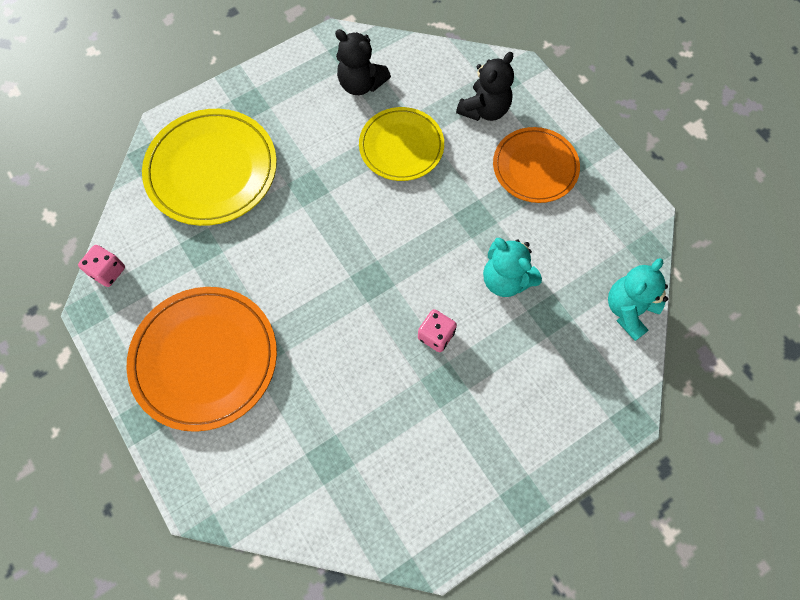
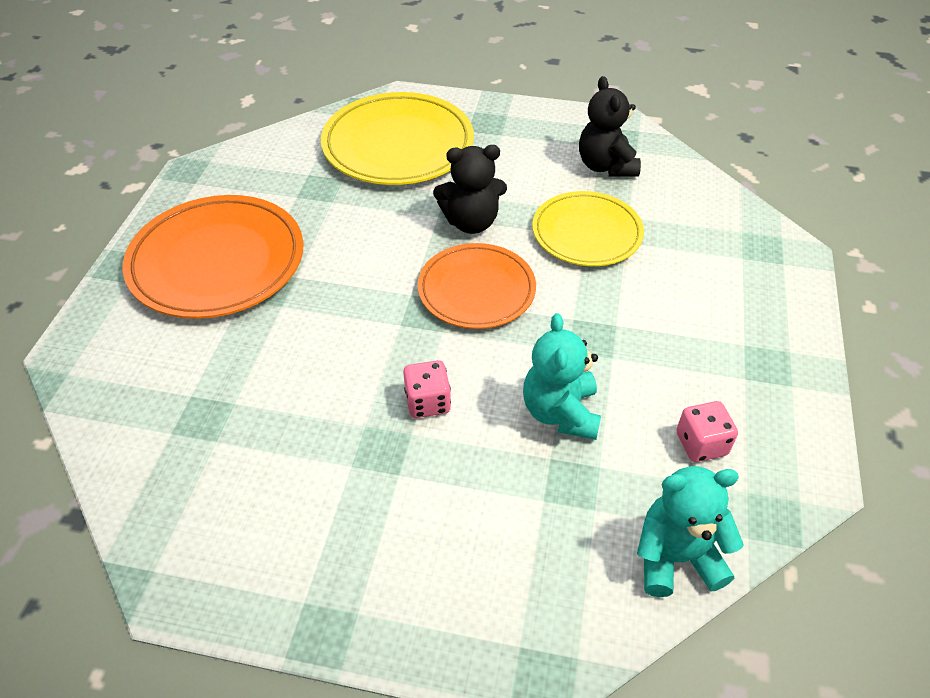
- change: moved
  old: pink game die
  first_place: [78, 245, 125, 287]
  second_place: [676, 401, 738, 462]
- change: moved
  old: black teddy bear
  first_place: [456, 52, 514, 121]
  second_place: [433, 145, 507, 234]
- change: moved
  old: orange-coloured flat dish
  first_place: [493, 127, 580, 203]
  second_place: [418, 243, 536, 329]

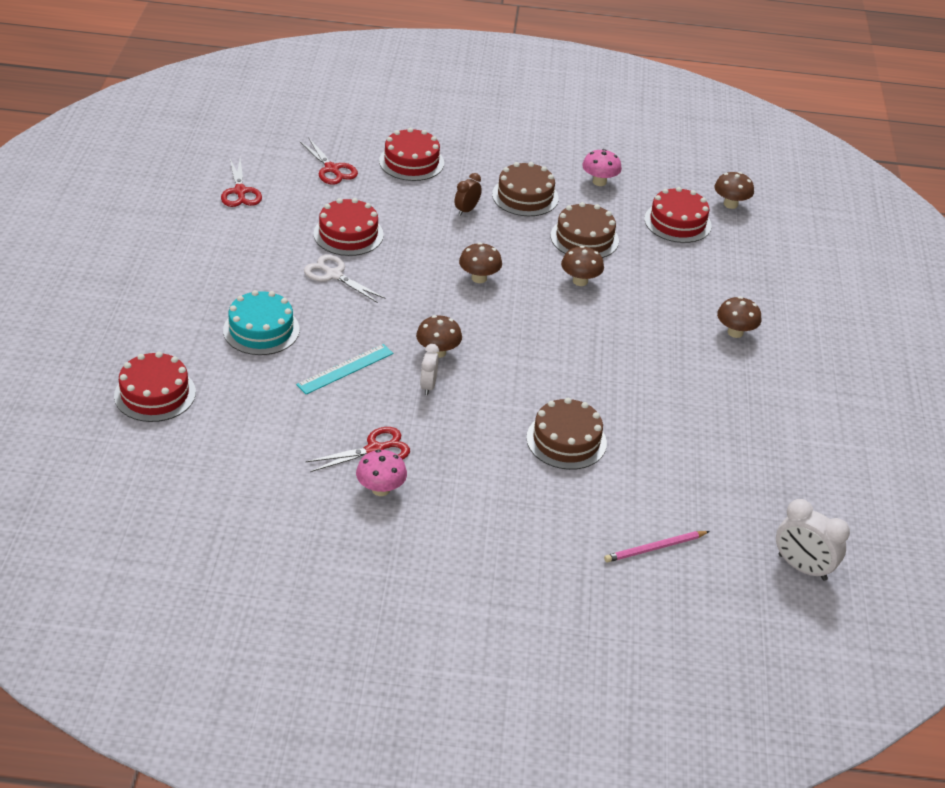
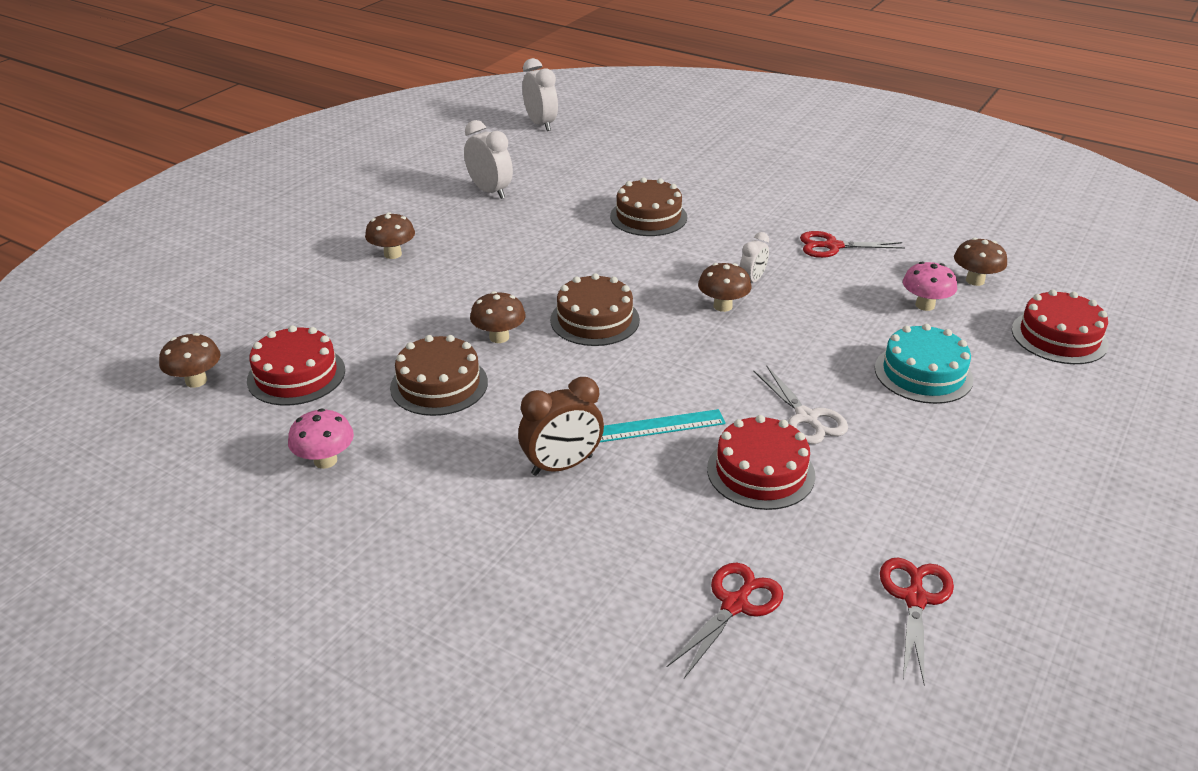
- change: removed
  old: scarlet cake
  first_place: [379, 128, 444, 181]
- change: removed
  old: pink wooden pencil
  first_place: [604, 531, 710, 562]
- change: added
  new: white bedside clock
  second_place: [464, 120, 513, 199]
- change: moved
  old: turquoise straightedge
  first_place: [296, 344, 393, 395]
  second_place: [599, 409, 726, 443]
- change: moved
  old: pink toadstool
  first_place: [356, 450, 407, 496]
  second_place: [903, 262, 957, 311]
- change: moved
  old: dark brown toadstool
  first_place: [459, 243, 502, 283]
  second_place: [954, 238, 1007, 286]
- change: moved
  old: dark brown cake
  first_place: [492, 162, 559, 216]
  second_place: [550, 273, 640, 346]
- change: turned
  old: scarlet shears
  first_place: [300, 137, 358, 185]
  second_place: [667, 563, 784, 678]
  degrees: 45
- change: resized
  old: dark brown bedside clock
  first_place: [454, 173, 482, 216]
  second_place: [518, 377, 604, 476]
  factor: 1.63

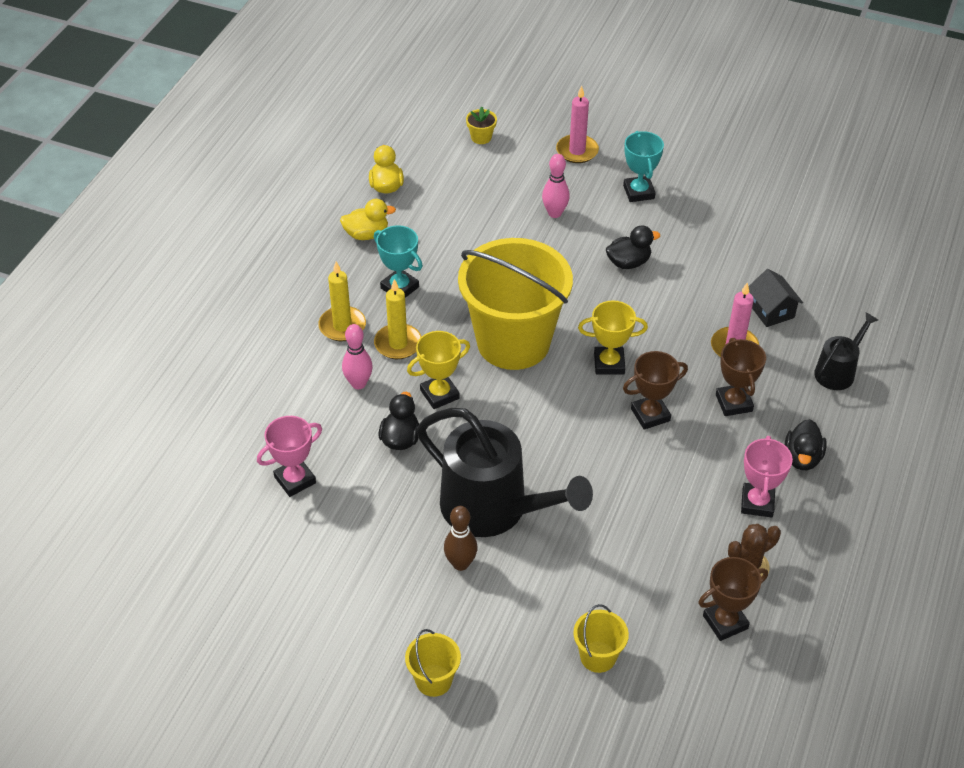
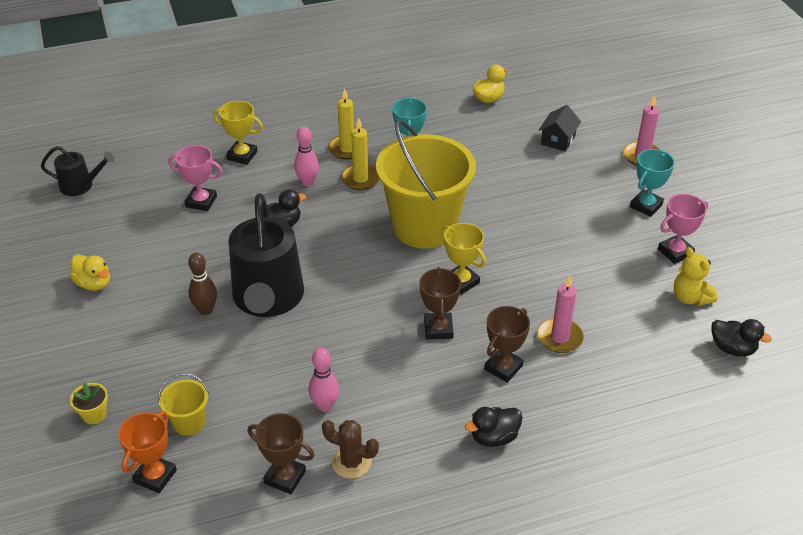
- change: removed
  old: bright yellow pail
  first_place: [405, 629, 461, 697]
- change: added
  new: orange-coloured award cup
  second_place: [118, 411, 177, 493]
- change: added
  new: bright yellow teddy bear
  second_place: [674, 247, 718, 306]
- change: moved
  old: bright yellow duck
  first_place: [340, 199, 396, 240]
  second_place: [70, 254, 110, 291]
- change: moved
  old: bright yellow award cup
  first_place: [407, 331, 470, 409]
  second_place: [213, 101, 263, 165]
- change: moved
  old: bright yellow flower pot
  first_place: [466, 106, 497, 144]
  second_place: [70, 382, 108, 424]
- change: moved
  old: pink skittle
  first_place: [542, 154, 570, 218]
  second_place: [309, 348, 339, 412]
- change: moved
  old: black duck
  first_place: [606, 225, 660, 269]
  second_place: [711, 319, 772, 357]
- change: moved
  old: pink award cup
  first_place: [741, 436, 793, 517]
  second_place: [658, 194, 708, 264]
- change: moved
  old: black toy house
  first_place: [748, 269, 803, 327]
  second_place: [539, 105, 581, 152]
- change: moved
  old: black watering can
  first_place: [814, 313, 878, 390]
  second_place: [41, 146, 115, 196]
- change: turned
  old: dark brown award cup
  first_place: [623, 351, 688, 430]
  second_place: [419, 267, 461, 339]
  degrees: 60

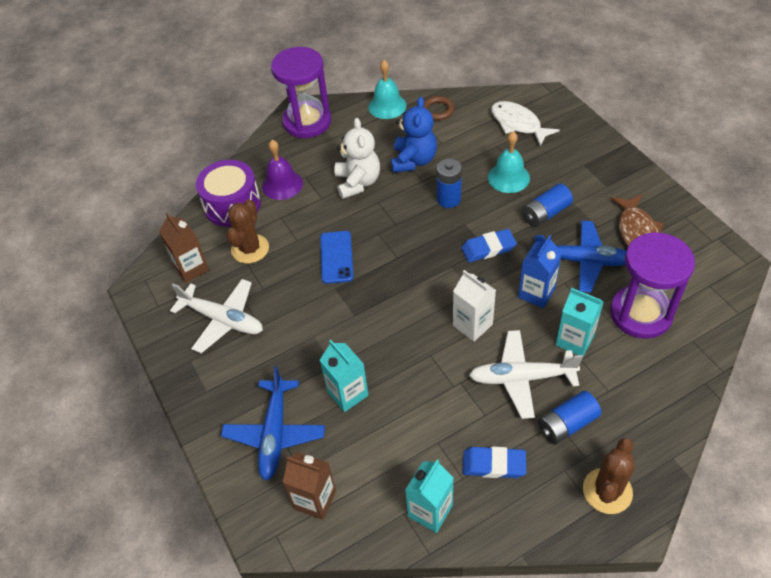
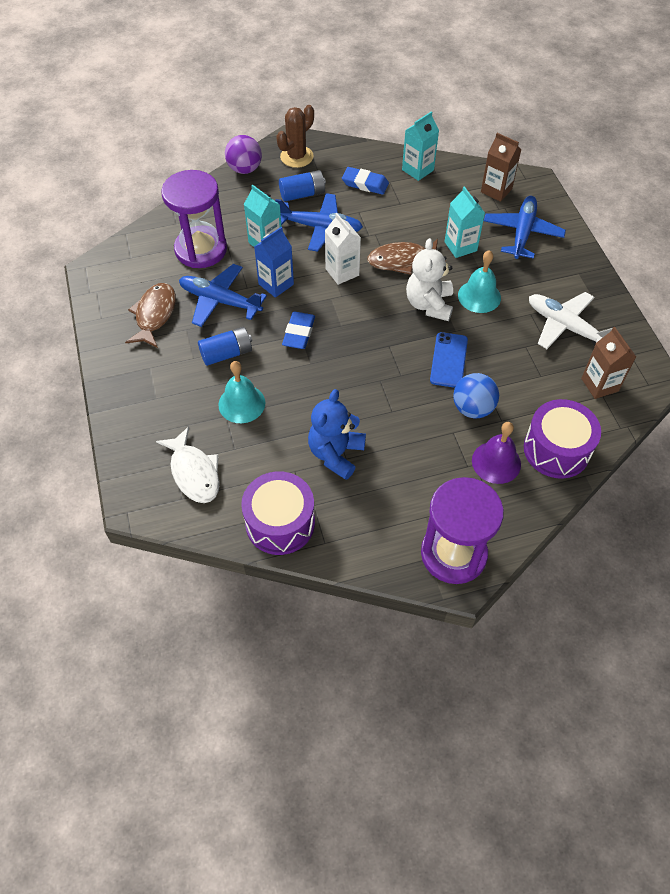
- change: removed
  old: dark brown prickly plant
  first_place: [226, 199, 269, 264]
- change: removed
  old: blue AA battery
  first_place: [437, 159, 462, 208]
- change: added
  new: violet ball
  second_place: [225, 135, 262, 174]
- change: added
  new: dark brown fish figure
  second_place: [367, 239, 446, 275]
- change: added
  new: blue ball
  second_place: [453, 373, 499, 418]
- change: moved
  old: white teddy bear
  first_place: [334, 118, 380, 199]
  second_place: [406, 238, 453, 321]
- change: moved
  old: turquoise bell
  first_place: [368, 60, 406, 119]
  second_place: [458, 250, 501, 313]
- change: replaced
  old: dark brown torus
  new: violet drum
  first_place: [423, 96, 454, 120]
  second_place: [241, 471, 315, 555]
- change: recoloured
  old: white plane
  new: blue plane
  first_place: [469, 330, 583, 419]
  second_place: [275, 193, 363, 252]
- change: turned
  old: blue eraser
  first_place: [461, 229, 517, 262]
  second_place: [282, 312, 315, 349]
  degrees: -75

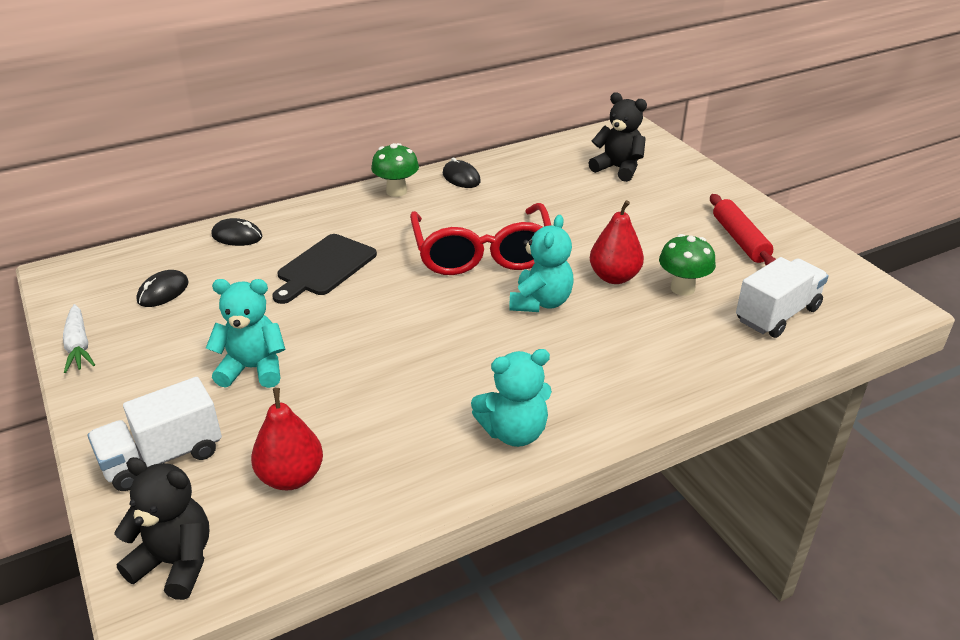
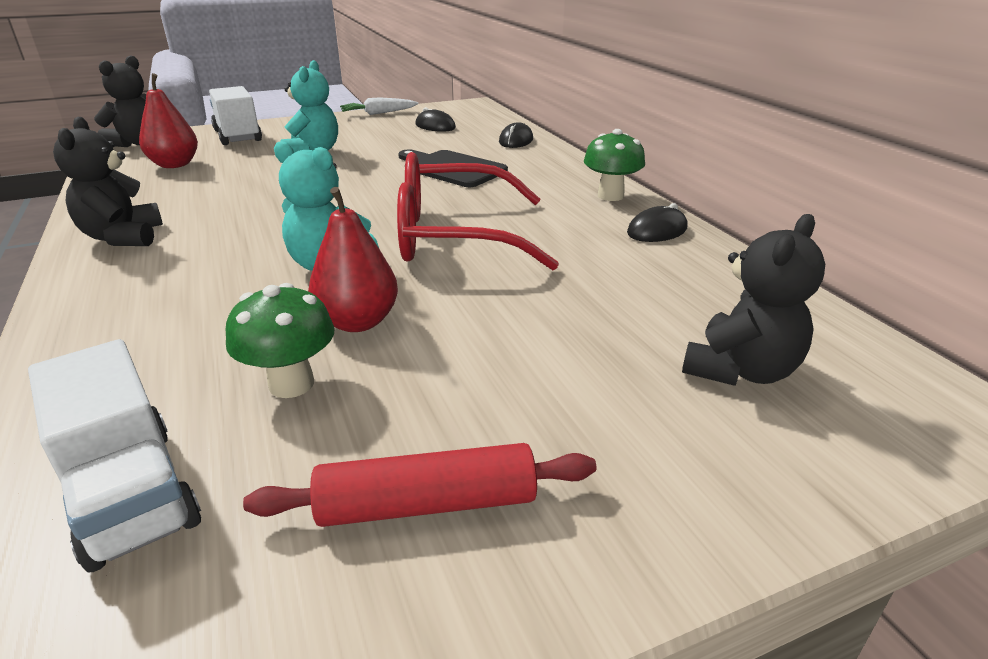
- change: recoloured
  old: turquoise teddy bear
  new: black teddy bear
  first_place: [471, 349, 552, 447]
  second_place: [53, 117, 163, 246]

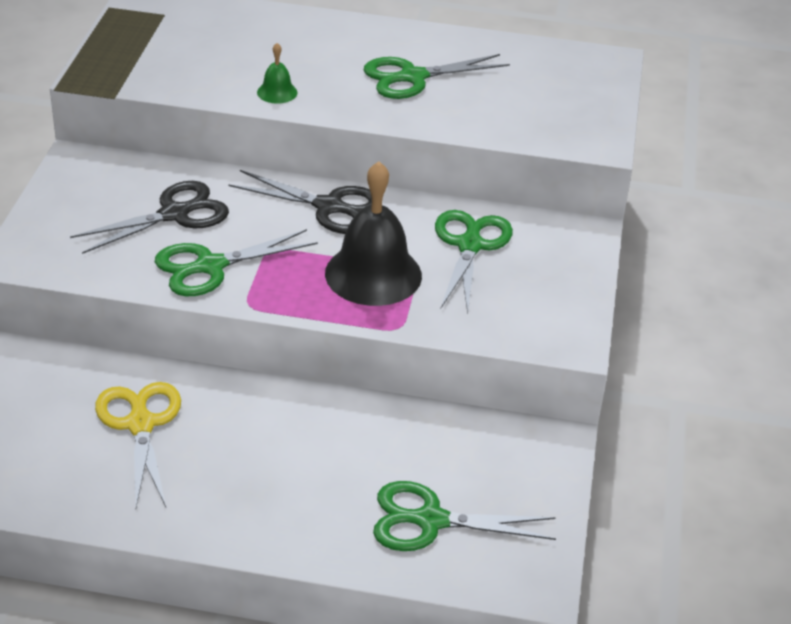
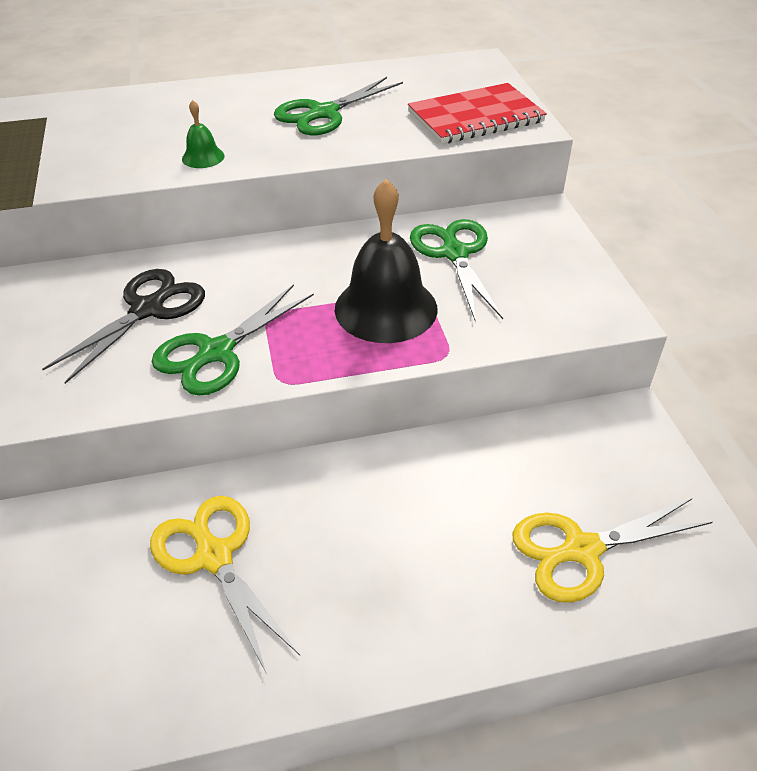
- change: removed
  old: black shears
  first_place: [229, 170, 372, 234]
- change: added
  new: scarlet notepad
  second_place: [408, 83, 547, 144]
- change: recoloured
  old: green shears
  new: bright yellow shears
  first_place: [373, 481, 556, 551]
  second_place: [512, 498, 713, 603]

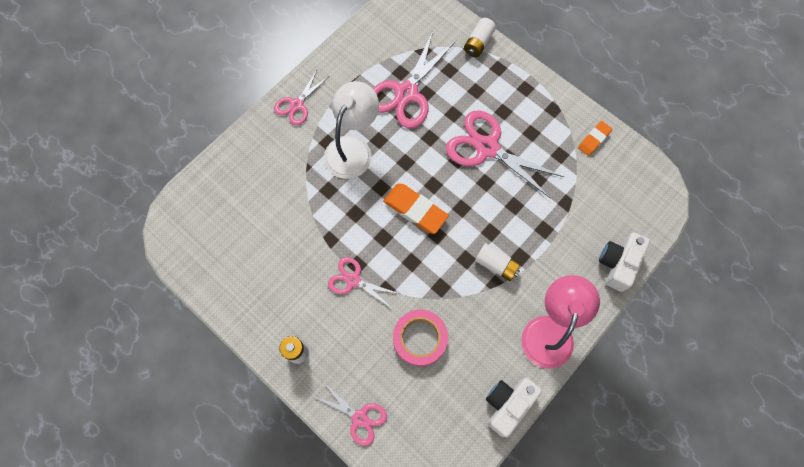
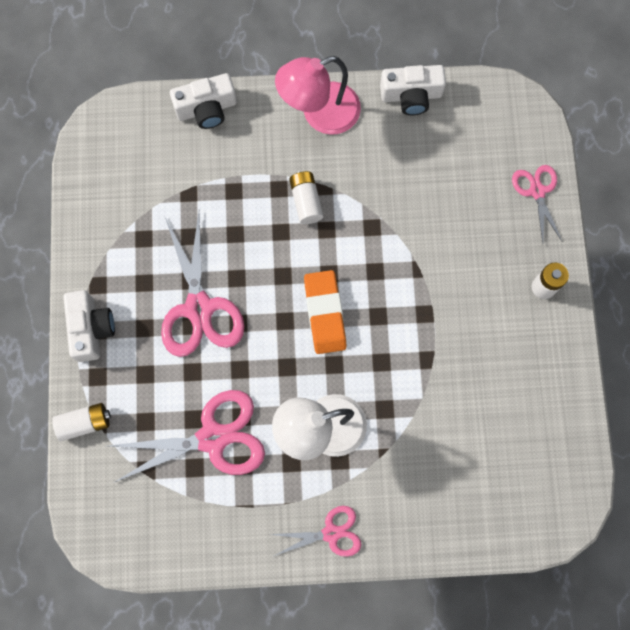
- change: removed
  old: pink shears
  first_place: [328, 257, 400, 309]
- change: removed
  old: pink sticky tape
  first_place: [393, 309, 448, 366]
- change: removed
  old: orange-coloured eraser
  first_place: [578, 121, 612, 156]
- change: added
  new: white compact camera
  second_place: [63, 290, 115, 362]

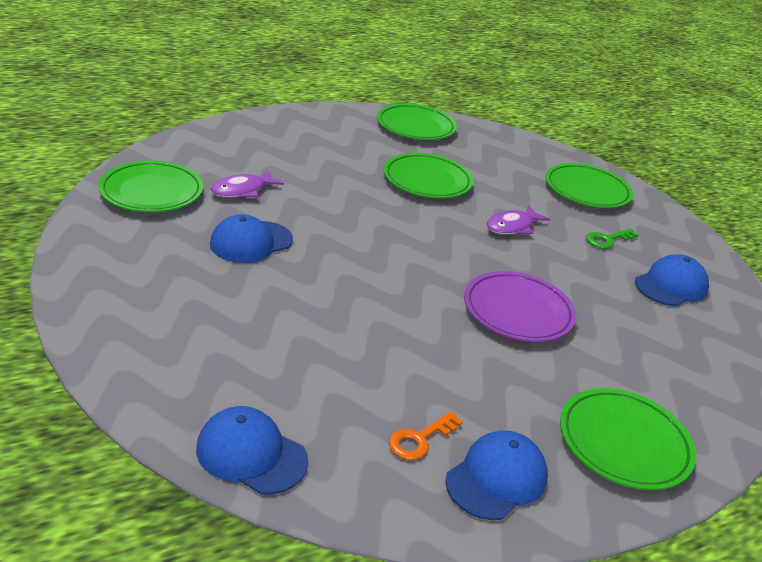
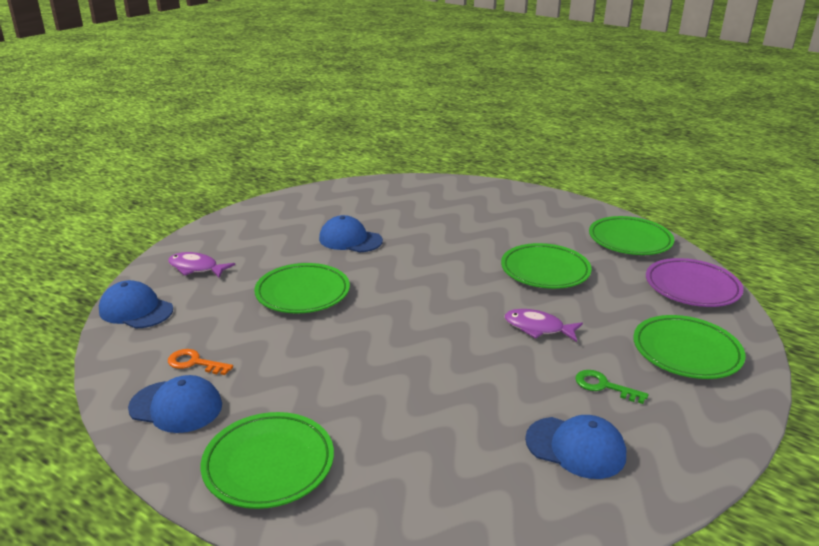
- change: moved
  old: green flat dish
  first_place: [98, 160, 203, 212]
  second_place: [254, 263, 350, 314]
- change: moved
  old: violet fish figure
  first_place: [211, 170, 284, 198]
  second_place: [168, 252, 235, 278]
- change: moved
  old: violet flat dish
  first_place: [464, 271, 576, 342]
  second_place: [646, 258, 743, 307]
- change: turned
  old: blue baseball cap
  first_place: [196, 406, 308, 495]
  second_place: [99, 280, 173, 329]
  degrees: -60

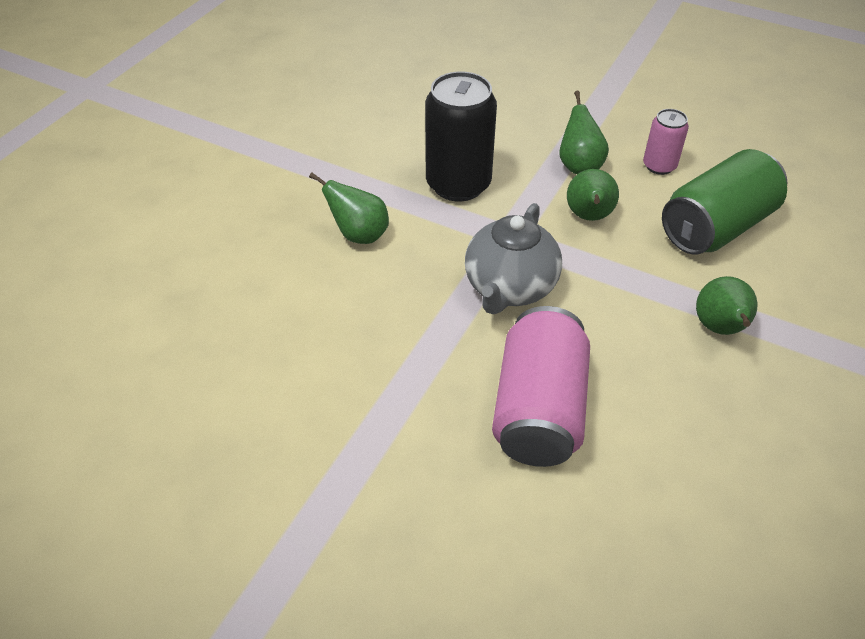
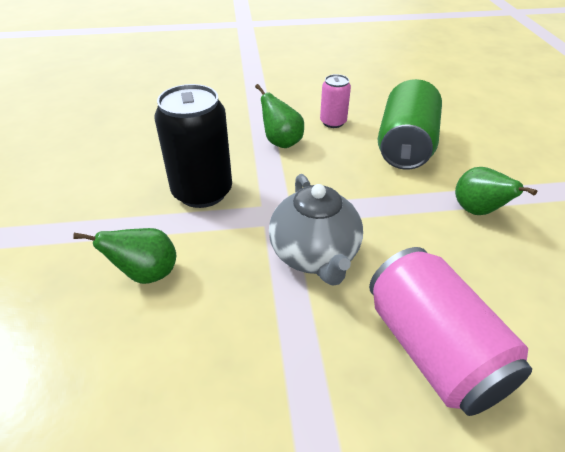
- change: removed
  old: green toy pear
  first_place: [567, 169, 619, 221]

